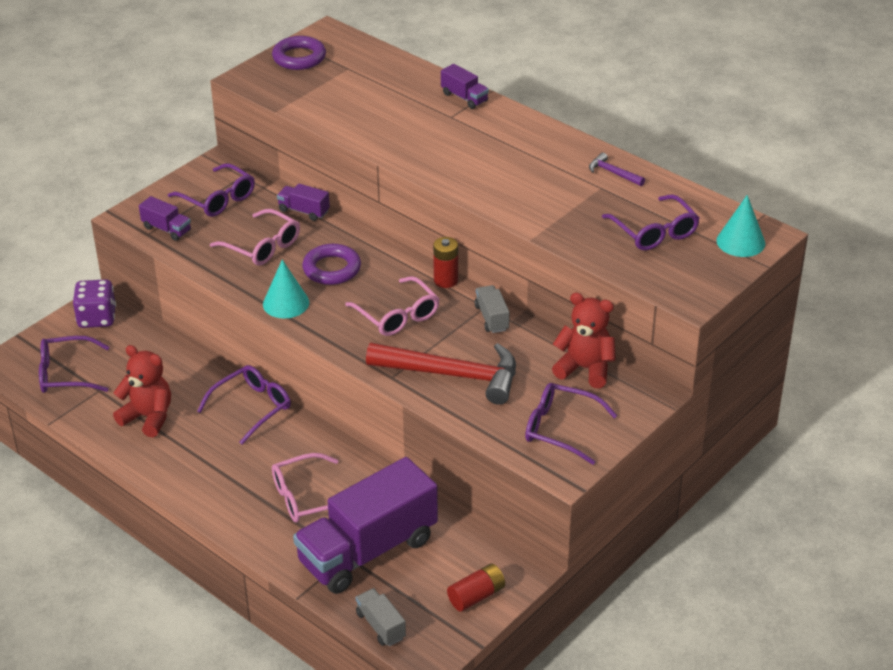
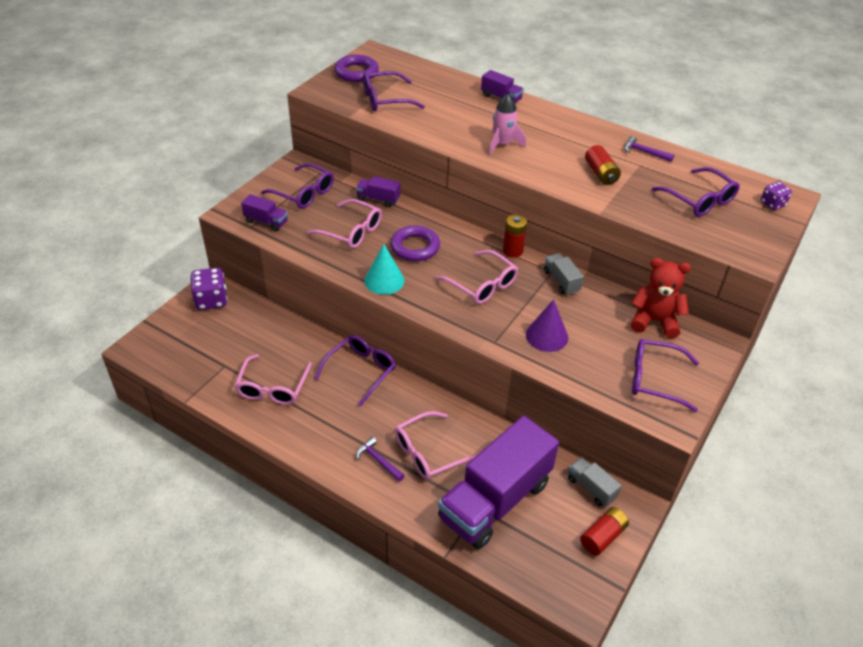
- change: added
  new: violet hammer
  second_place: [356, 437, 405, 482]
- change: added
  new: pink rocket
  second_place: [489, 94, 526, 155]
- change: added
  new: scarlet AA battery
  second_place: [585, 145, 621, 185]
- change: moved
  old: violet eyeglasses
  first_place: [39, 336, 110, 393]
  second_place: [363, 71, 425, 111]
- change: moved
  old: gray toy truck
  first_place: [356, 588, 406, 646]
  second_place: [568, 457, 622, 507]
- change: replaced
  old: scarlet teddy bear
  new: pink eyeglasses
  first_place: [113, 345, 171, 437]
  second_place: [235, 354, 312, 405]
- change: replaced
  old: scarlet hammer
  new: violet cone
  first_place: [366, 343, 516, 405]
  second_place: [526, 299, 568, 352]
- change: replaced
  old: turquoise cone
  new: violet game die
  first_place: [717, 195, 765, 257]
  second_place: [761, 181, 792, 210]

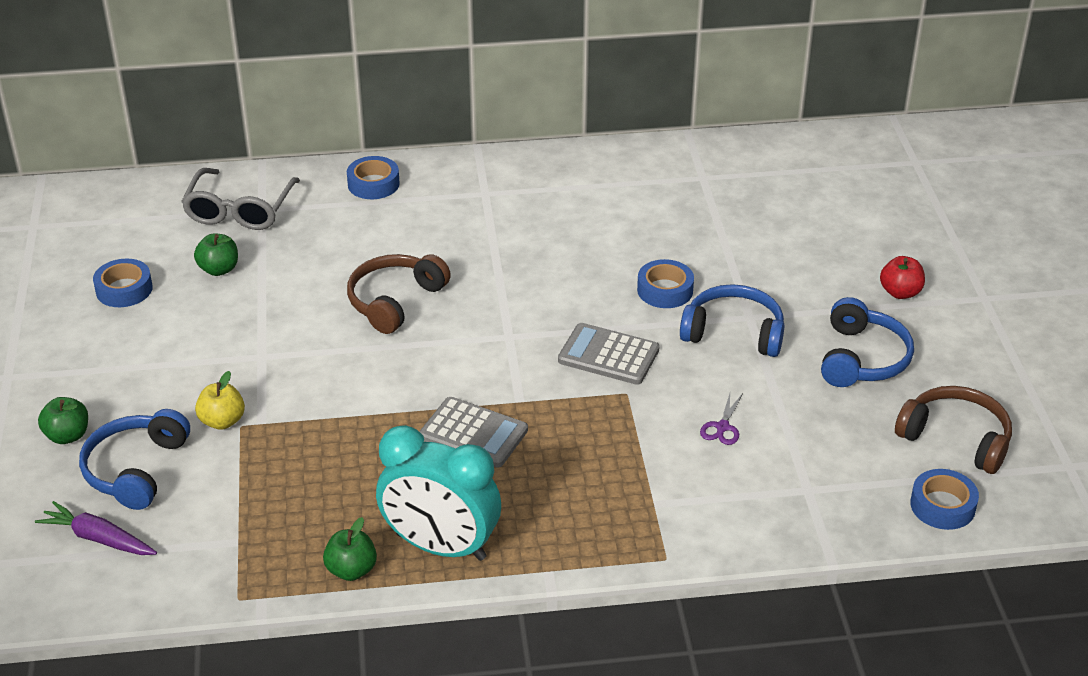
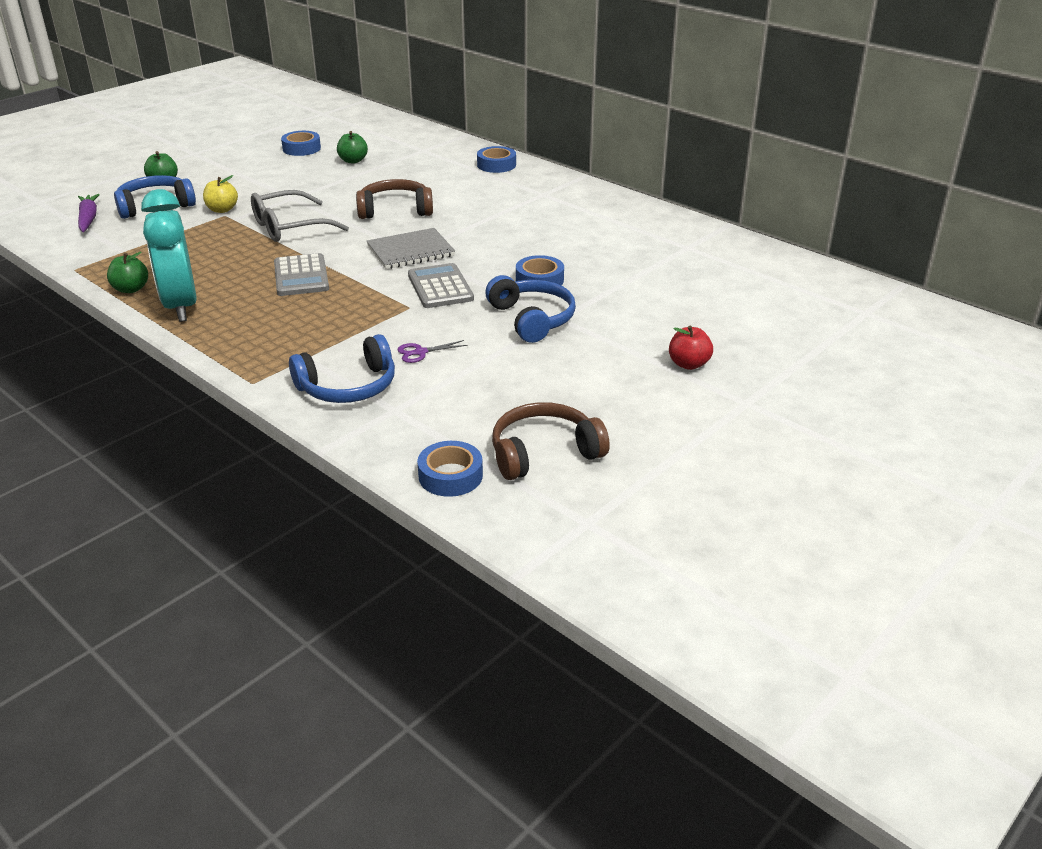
- change: added
  new: gray notepad
  second_place: [367, 228, 455, 269]
- change: moved
  old: gray eyeglasses
  first_place: [181, 168, 300, 230]
  second_place: [251, 190, 349, 242]
- change: moved
  old: blue headset
  first_place: [821, 297, 914, 387]
  second_place: [289, 334, 395, 403]
- change: turned
  old: dark brown headset
  first_place: [895, 386, 1012, 474]
  second_place: [492, 402, 610, 480]
  degrees: -105

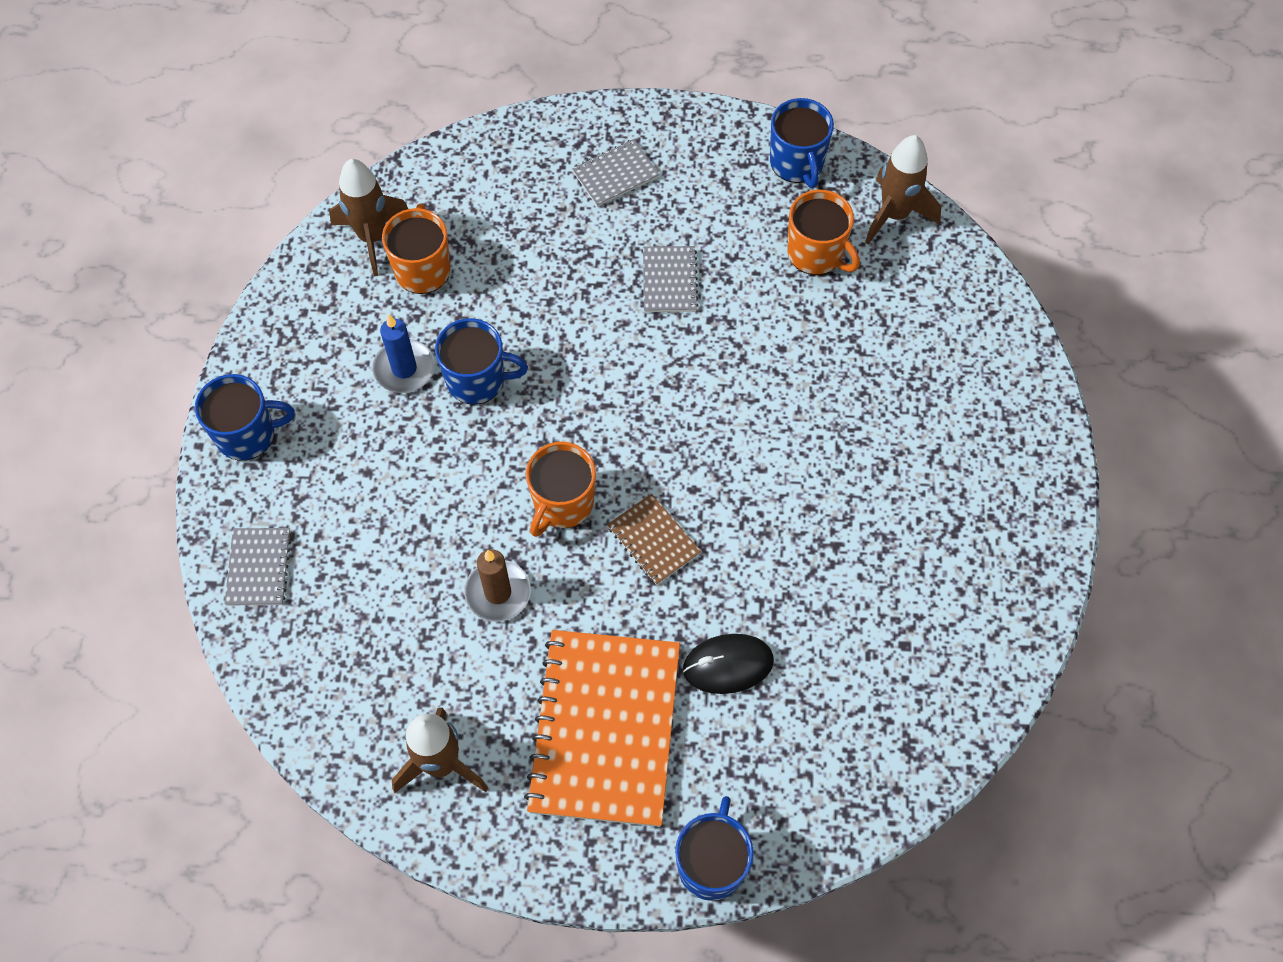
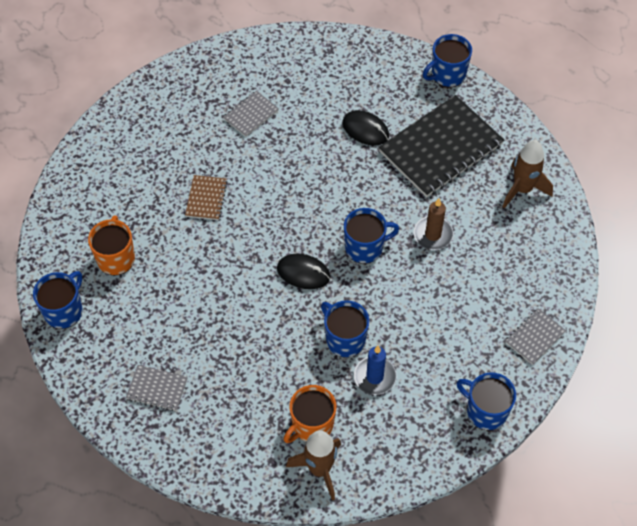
- change: removed
  old: dark brown rocket
  first_place: [865, 135, 941, 244]
- change: added
  new: black computer mouse
  second_place: [277, 254, 330, 289]
- change: moved
  old: dark brown notepad
  first_place: [607, 493, 701, 585]
  second_place: [185, 175, 228, 220]
- change: moved
  old: gray notepad
  first_place: [643, 246, 699, 312]
  second_place: [223, 91, 279, 137]
- change: recoloured
  old: orange-coloured notepad
  new: black notepad
  first_place: [524, 630, 680, 827]
  second_place: [379, 95, 504, 197]
- change: recoloured
  old: orange-coloured mug
  new: blue mug
  first_place: [526, 442, 596, 537]
  second_place: [344, 208, 399, 264]

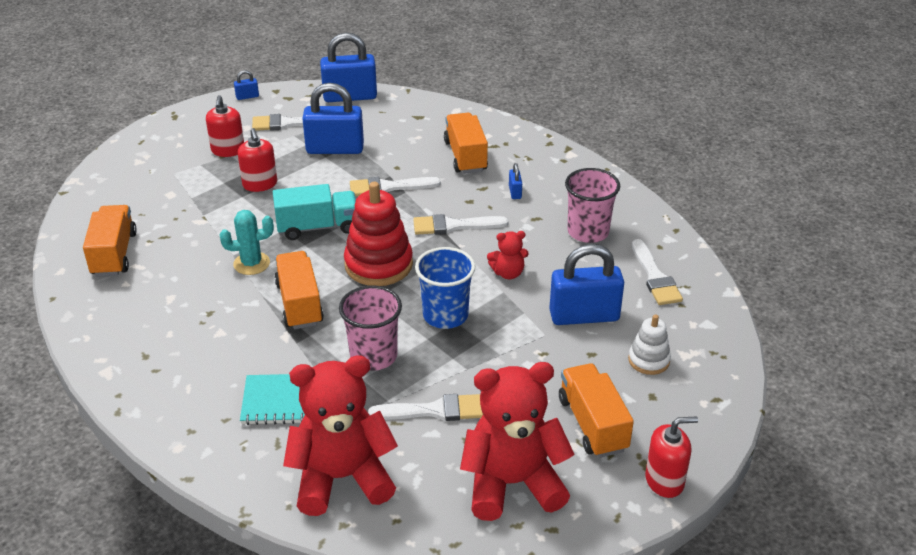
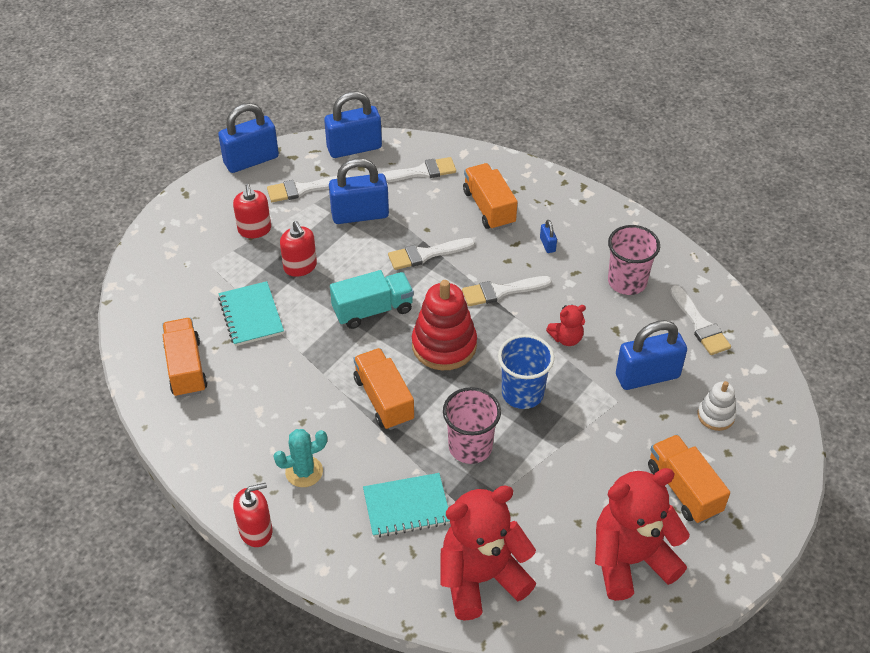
- change: added
  new: turquoise notepad
  second_place: [218, 281, 284, 346]
- change: moved
  old: turquoise prickly plant
  first_place: [220, 210, 274, 275]
  second_place: [274, 429, 327, 487]
- change: moved
  old: white paintbrush
  first_place: [368, 394, 483, 421]
  second_place: [378, 157, 456, 183]
- change: moved
  old: scarlet soap pump
  first_place: [645, 416, 698, 498]
  second_place: [233, 483, 272, 547]
- change: resized
  old: blue lock
  first_place: [234, 70, 259, 100]
  second_place: [218, 103, 279, 173]
  factor: 2.36

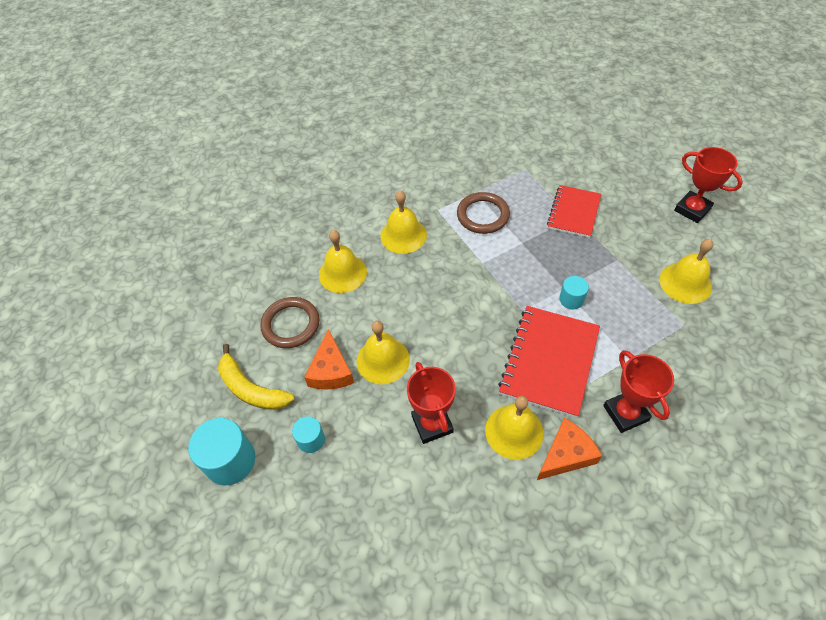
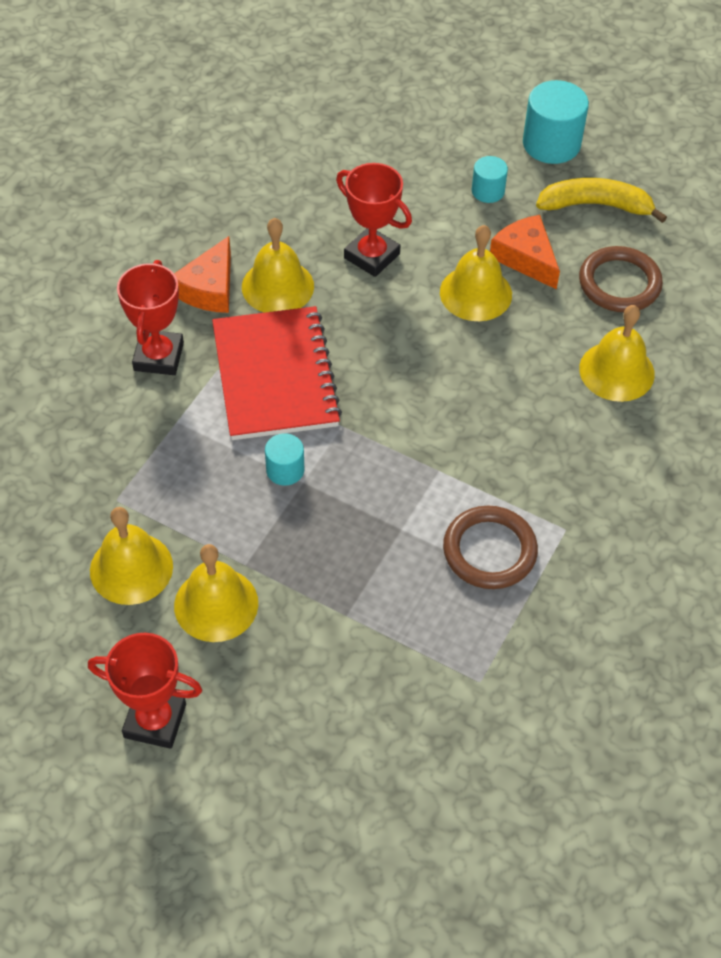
- change: removed
  old: scarlet notepad
  first_place: [547, 185, 601, 238]
- change: moved
  old: bright yellow bell
  first_place: [381, 191, 427, 254]
  second_place: [174, 544, 258, 642]
- change: turned
  old: scarlet award cup
  first_place: [603, 350, 674, 433]
  second_place: [117, 260, 184, 375]
  degrees: 60

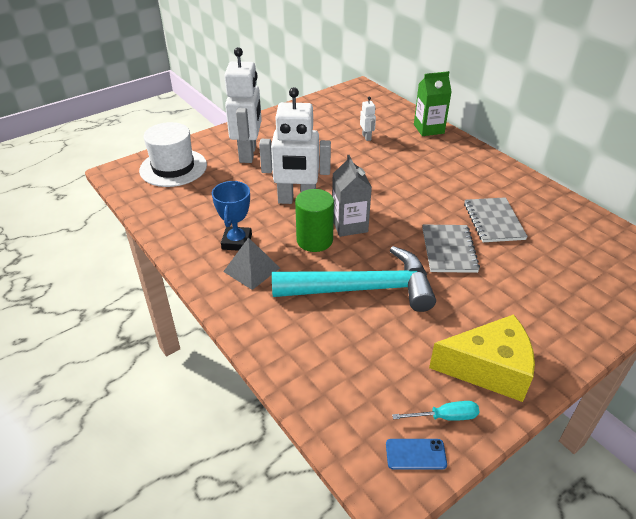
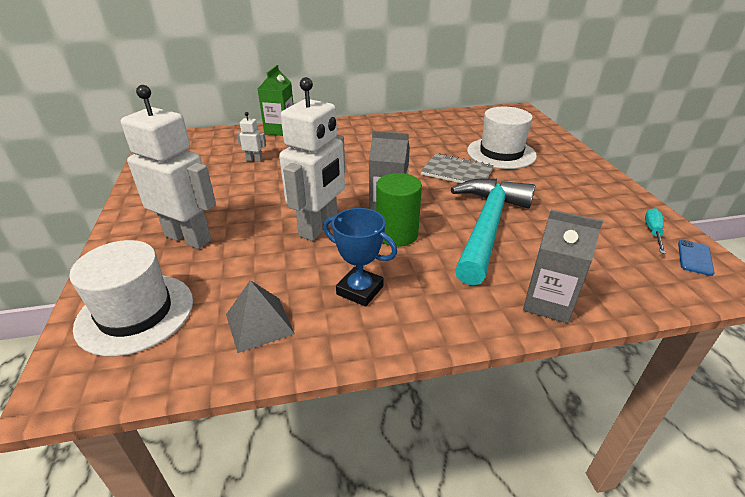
- change: removed
  old: bright yellow piece of cheese
  first_place: [429, 314, 535, 402]
- change: removed
  old: gray notepad
  first_place: [464, 197, 528, 242]
- change: added
  new: white hat
  second_place: [467, 107, 537, 169]
- change: added
  new: gray juice carton
  second_place: [523, 210, 603, 323]
- change: moved
  old: gray pyramid shape
  first_place: [223, 237, 280, 290]
  second_place: [226, 280, 295, 353]

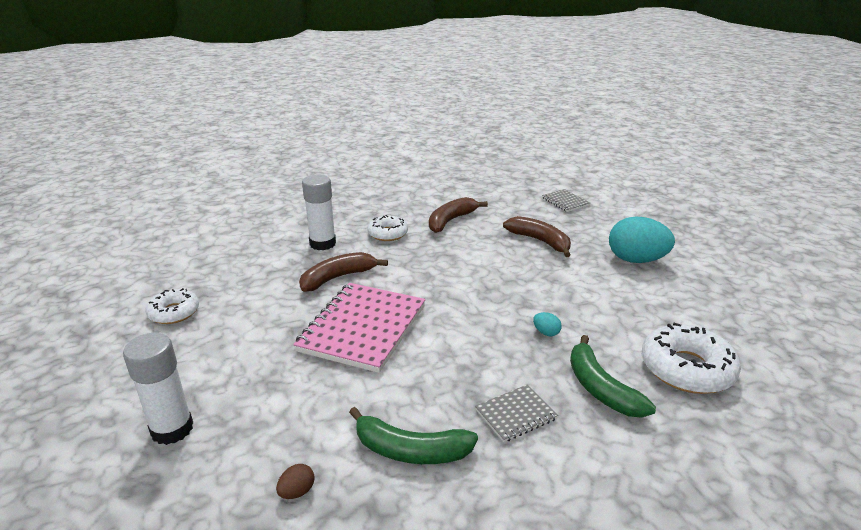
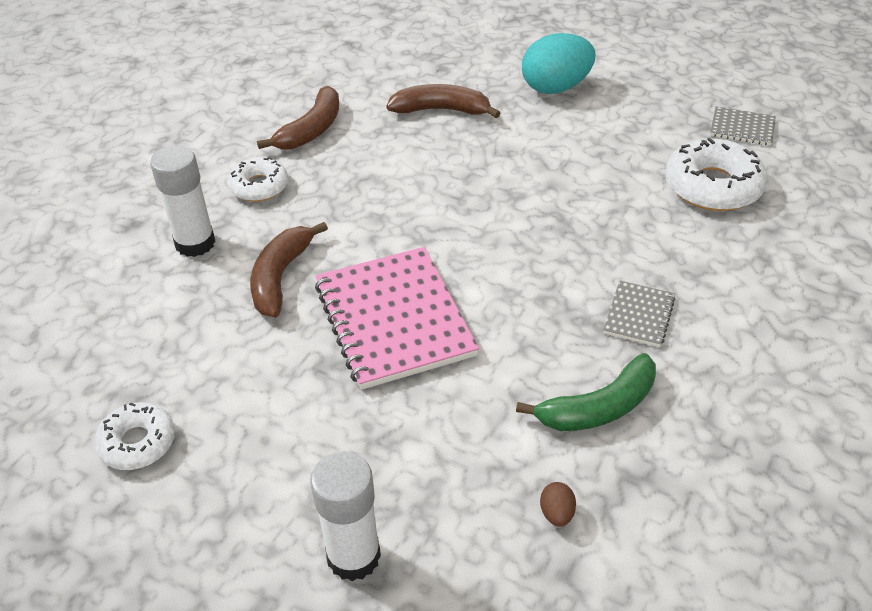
- change: removed
  old: turquoise egg shape
  first_place: [533, 312, 562, 336]
- change: removed
  old: green banana fruit
  first_place: [570, 335, 656, 418]
- change: moved
  old: gray notepad
  first_place: [542, 189, 590, 212]
  second_place: [710, 106, 776, 146]
- change: turned
  old: dark brown banana fruit
  first_place: [429, 197, 488, 233]
  second_place: [257, 86, 339, 150]
  degrees: -150

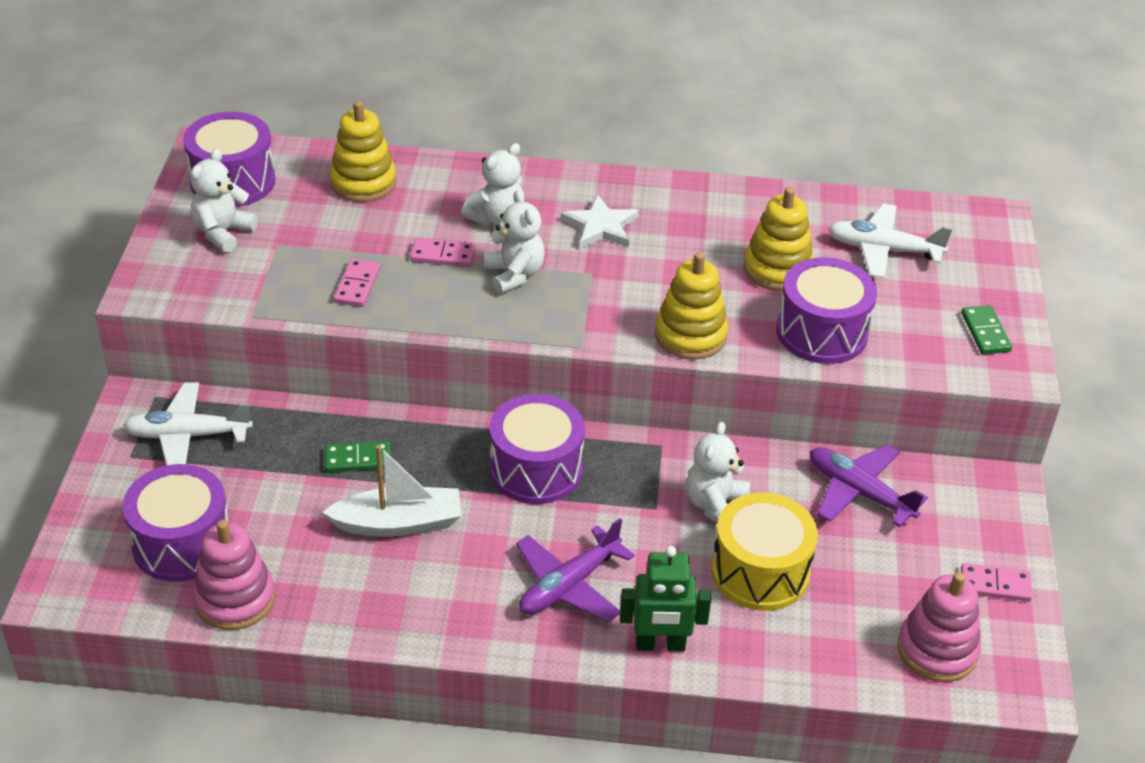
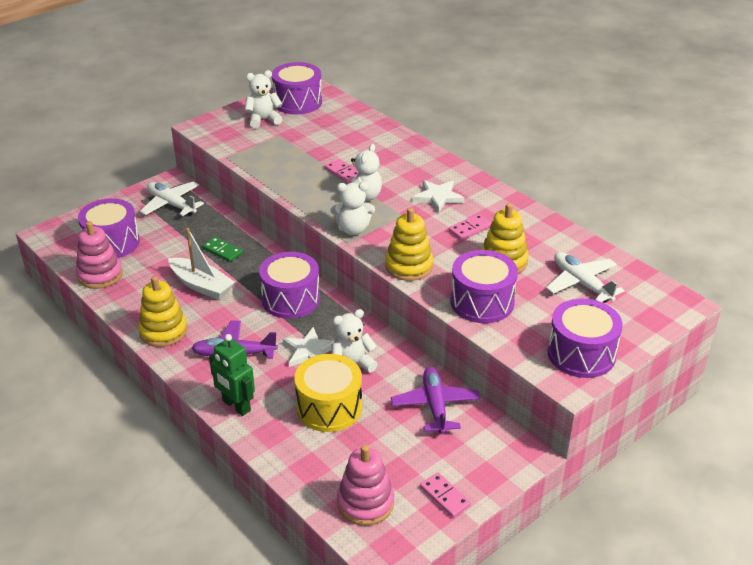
- change: added
  new: white five-pointed star
  second_place: [283, 327, 334, 367]
- change: moved
  old: bright yellow ring stacker
  first_place: [330, 101, 396, 202]
  second_place: [138, 276, 188, 347]
- change: moved
  old: pink domino
  first_place: [334, 259, 380, 307]
  second_place: [449, 214, 491, 240]
- change: moved
  old: white teddy bear
  first_place: [461, 143, 524, 226]
  second_place: [330, 182, 375, 235]
- change: replaced
  old: green domino
  new: violet drum
  first_place: [961, 305, 1012, 354]
  second_place: [547, 299, 623, 378]

